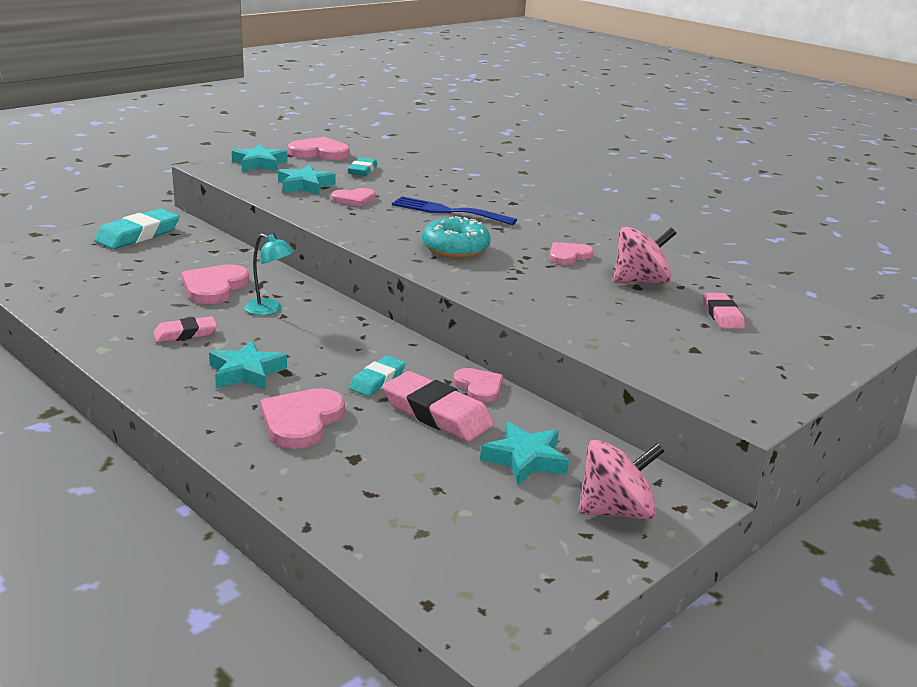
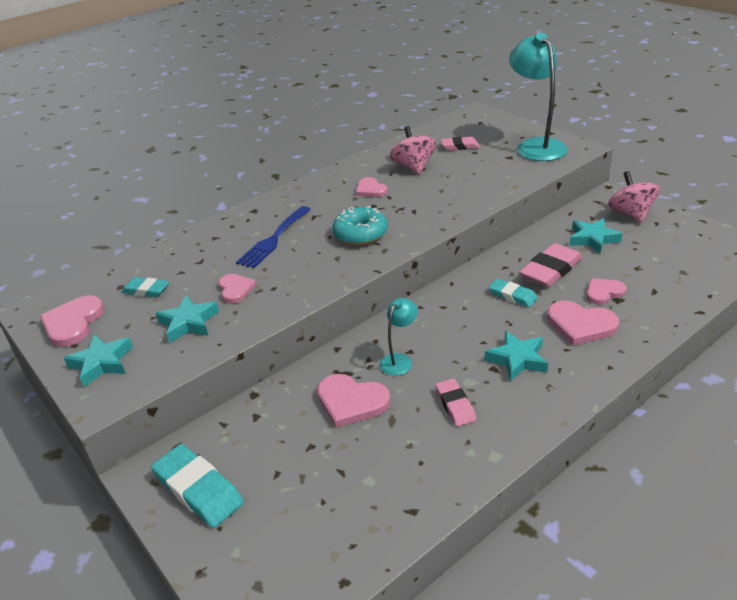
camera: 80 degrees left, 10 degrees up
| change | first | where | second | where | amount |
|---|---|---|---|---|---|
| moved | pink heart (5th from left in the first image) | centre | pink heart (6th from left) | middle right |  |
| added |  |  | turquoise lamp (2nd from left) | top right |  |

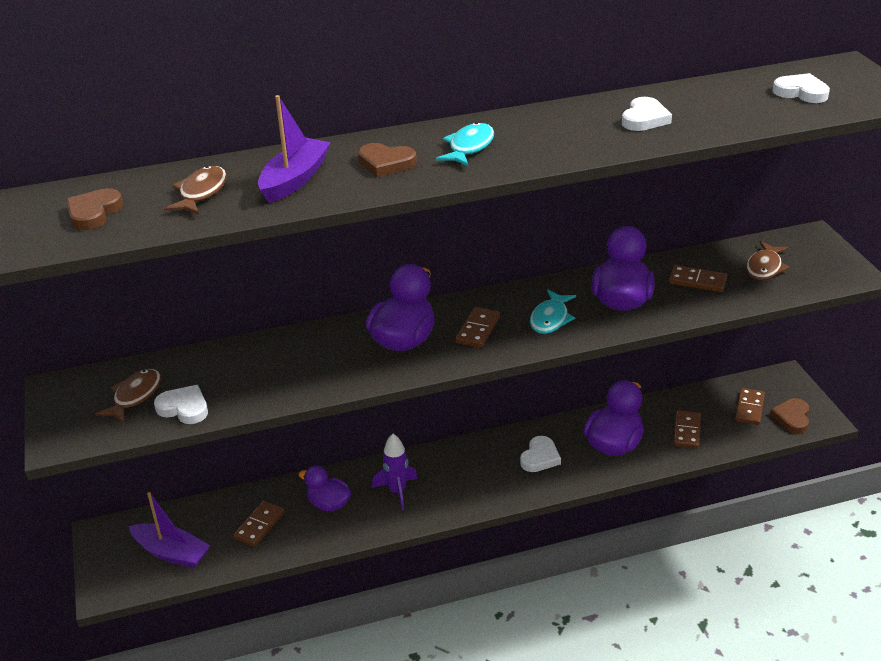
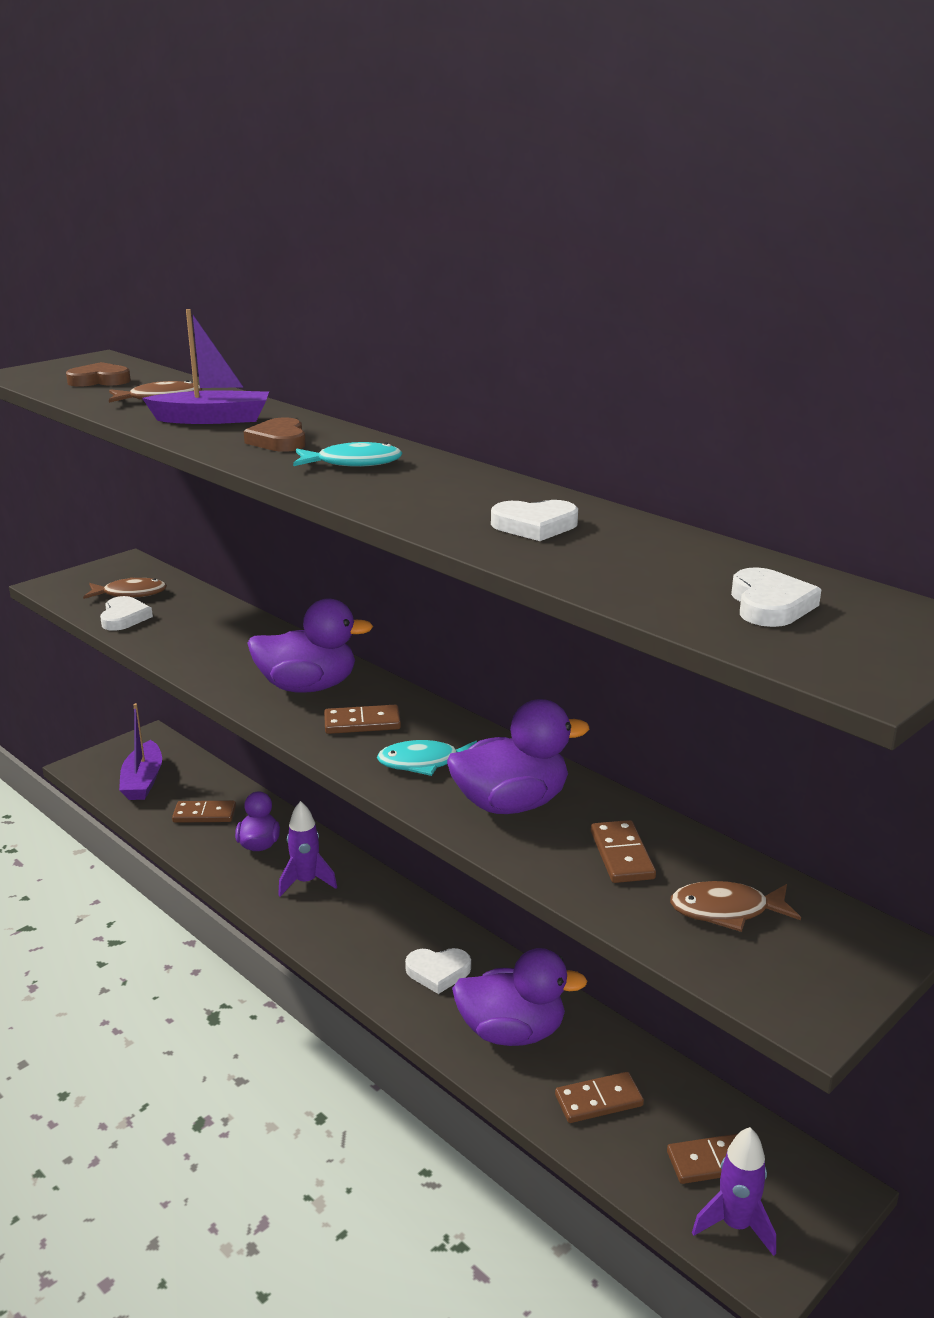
camera: 60 degrees right, 10 degrees down
| change | first | where | second | where | amount |
|---|---|---|---|---|---|
| replaced | brown heart (3rd from left) | middle right | purple rocket (2nd from left) | bottom right |  |

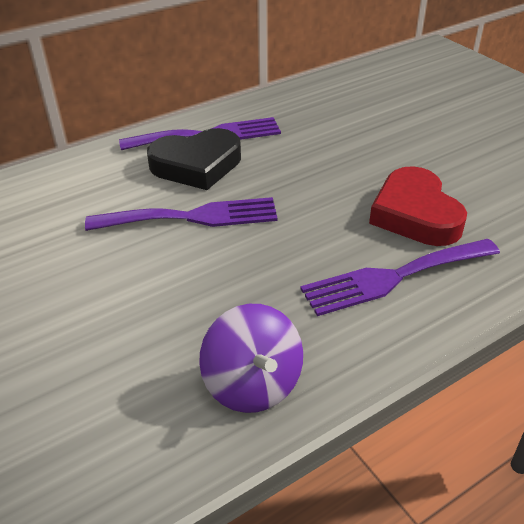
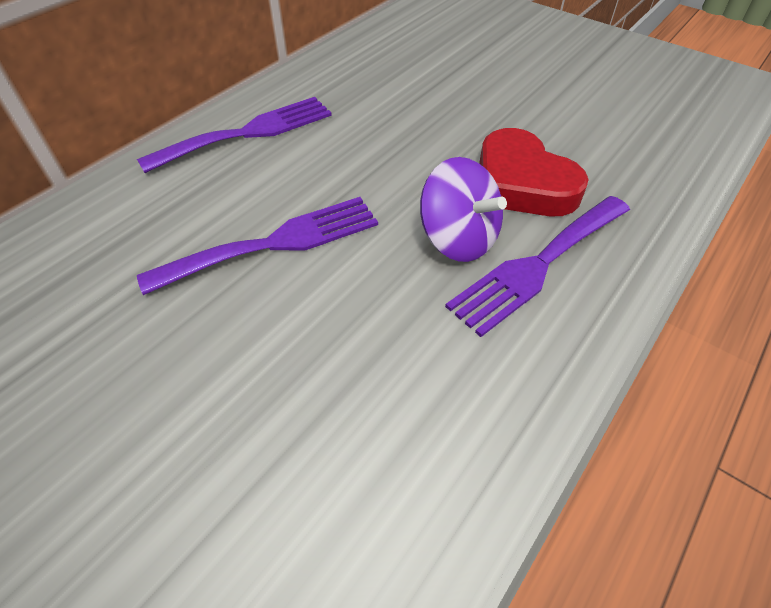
camera: 20 degrees left, 10 degrees up
| change | first | where | second | where | amount |
|---|---|---|---|---|---|
| removed | black heart | top centre |  |  |  |
| moved | purple spinning top | bottom centre |  | centre |  |

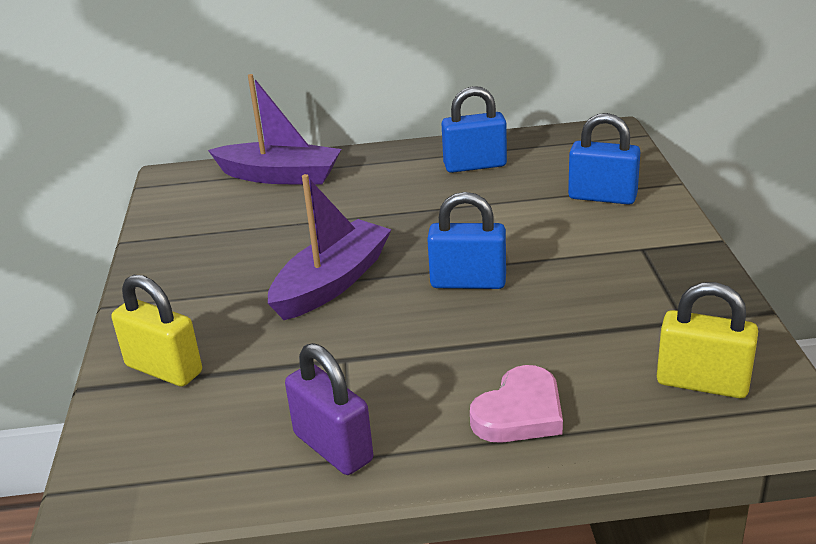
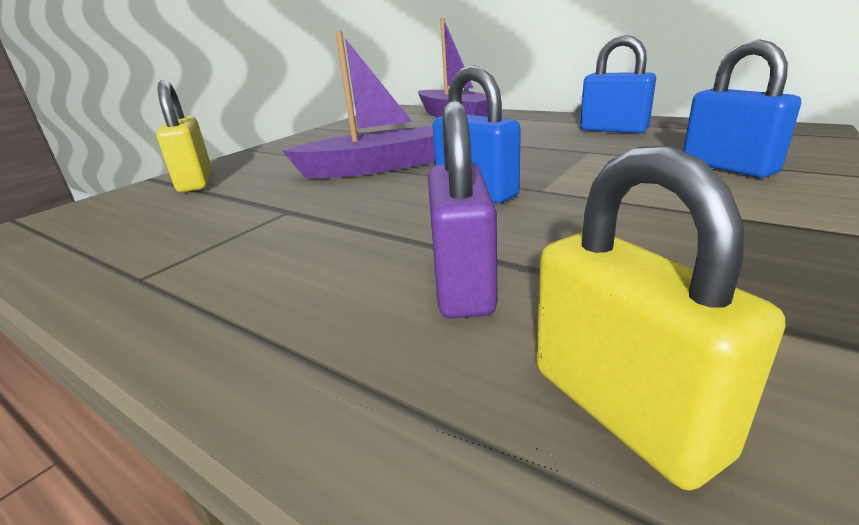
camera: 40 degrees right, 5 degrees down
| change | first | where | second | where | amount |
|---|---|---|---|---|---|
| moved | purple padlock | bottom centre |  | centre |  |
| removed | pink heart | bottom centre |  |  |  |

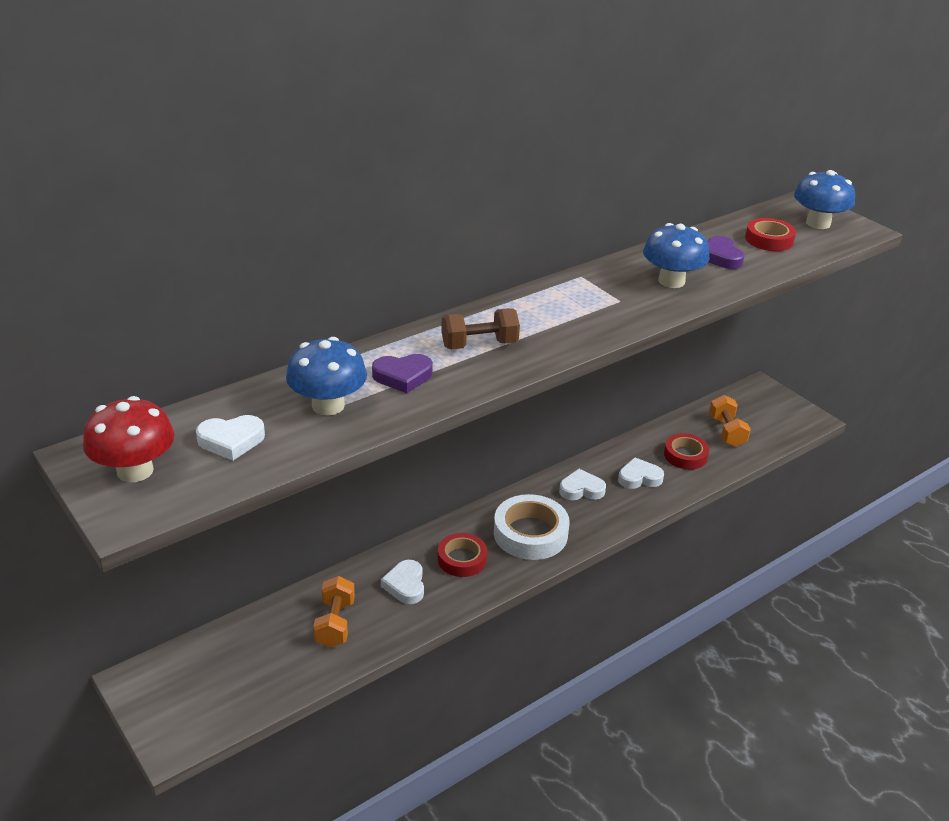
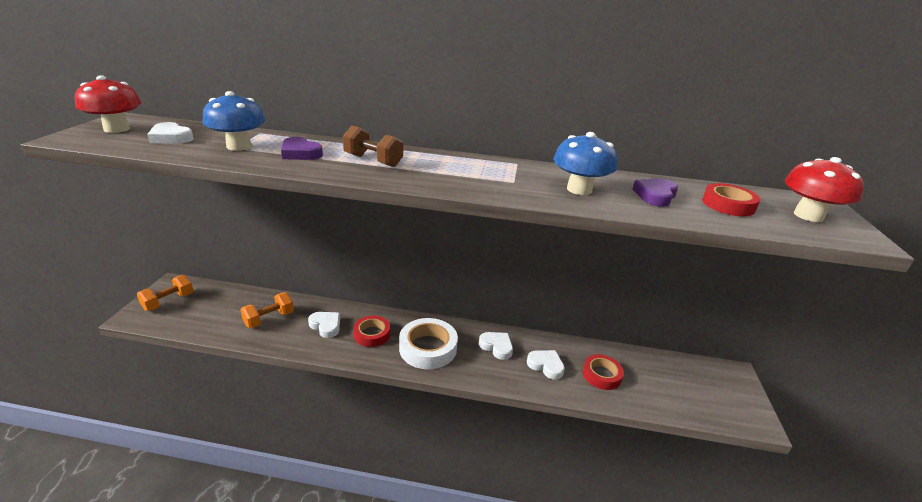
camera: 45 degrees right, 5 degrees down
| change | first | where | second | where | amount |
|---|---|---|---|---|---|
| recoloured | blue mushroom (3rd from left) | top right | red mushroom (2nd from left) | middle right |  |
| moved | orange dumbbell (2nd from left in the first image) | middle right | orange dumbbell (1st from left) | middle left |  |
| turned | white heart (2nd from left) | bottom centre |  | centre | 90 degrees clockwise |

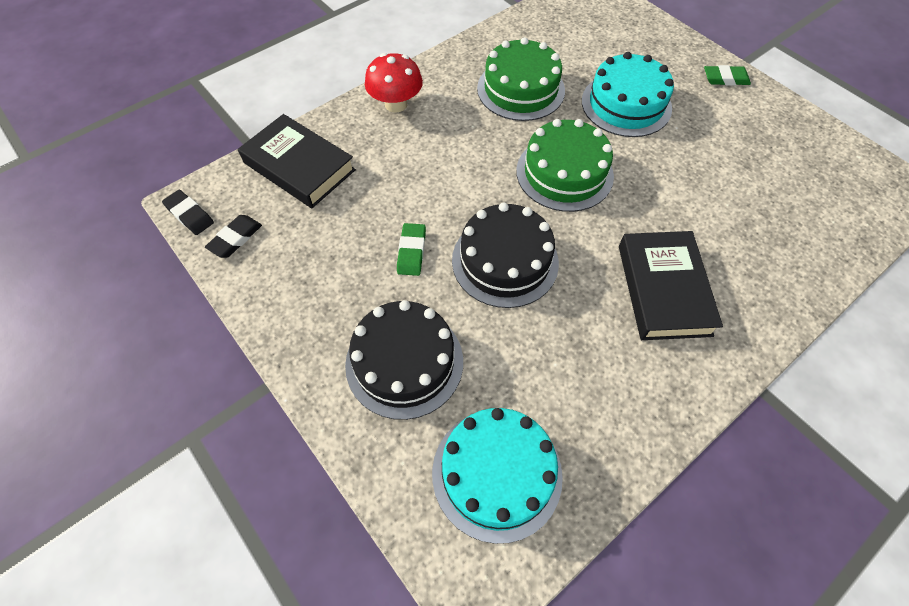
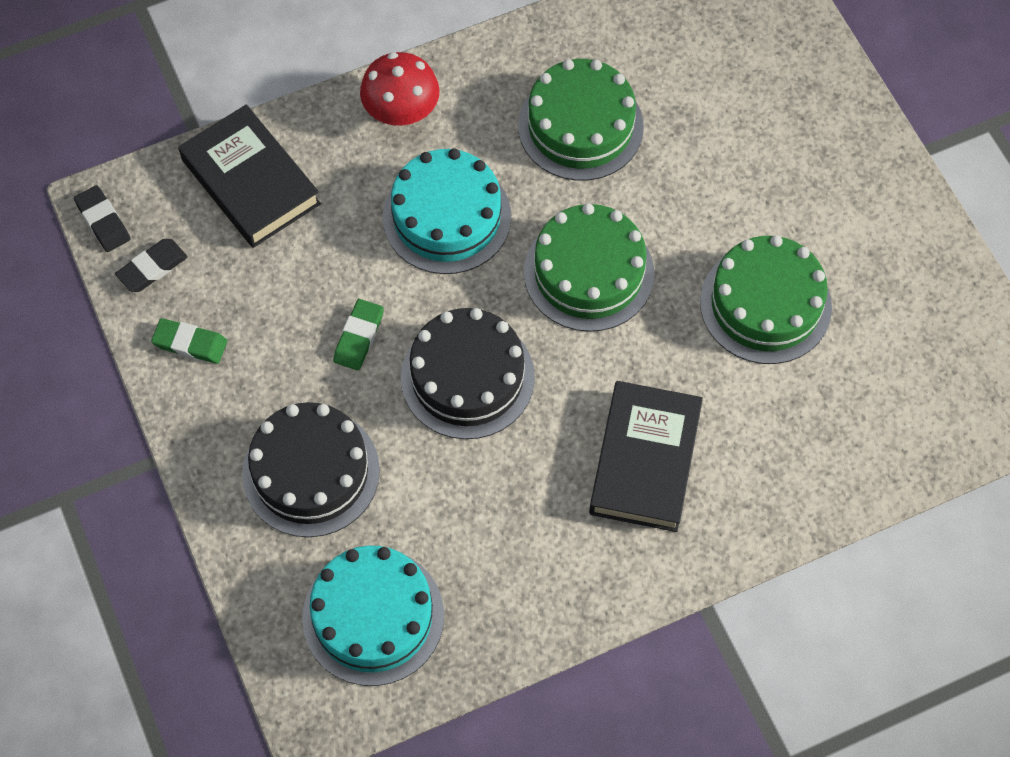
camera: 15 degrees right, 5 degrees up
| change | first | where | second | where | amount |
|---|---|---|---|---|---|
| moved | turquoise cake (2nd from left) | top right |  | top centre |  |
| moved | green eraser (2nd from left in the first image) | top right | green eraser (1st from left) | middle left |  |
| added |  |  | green cake (3rd from left) | middle right |  |

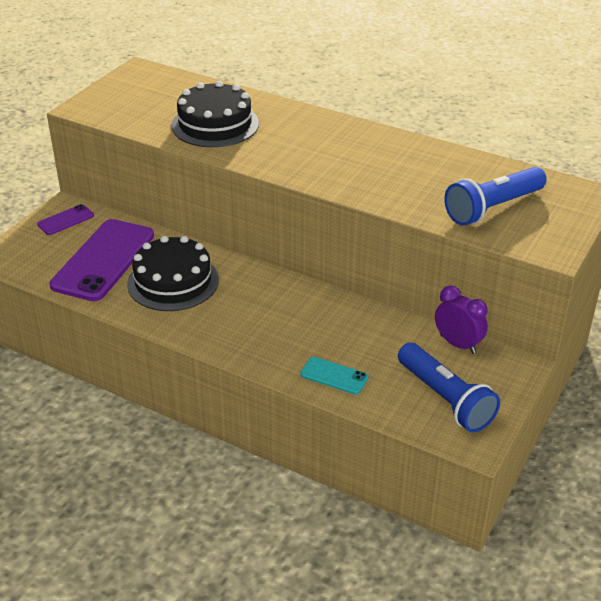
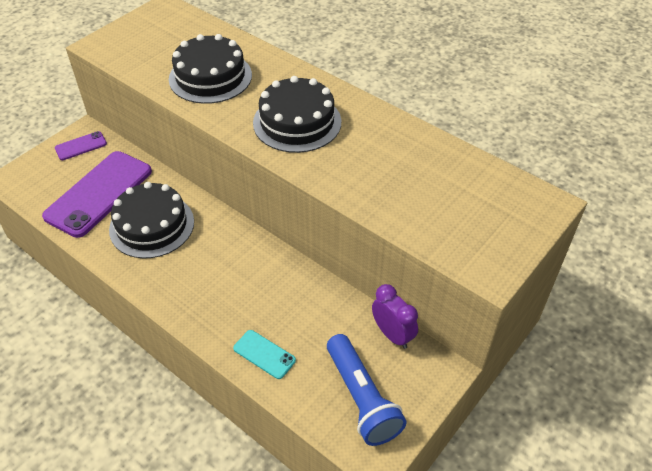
camera: 10 degrees right, 10 degrees up
| change | first | where | second | where | amount |
|---|---|---|---|---|---|
| removed | blue flashlight (2nd from left) | top right |  |  |  |
| added |  |  | black cake (3rd from left) | top centre |  |

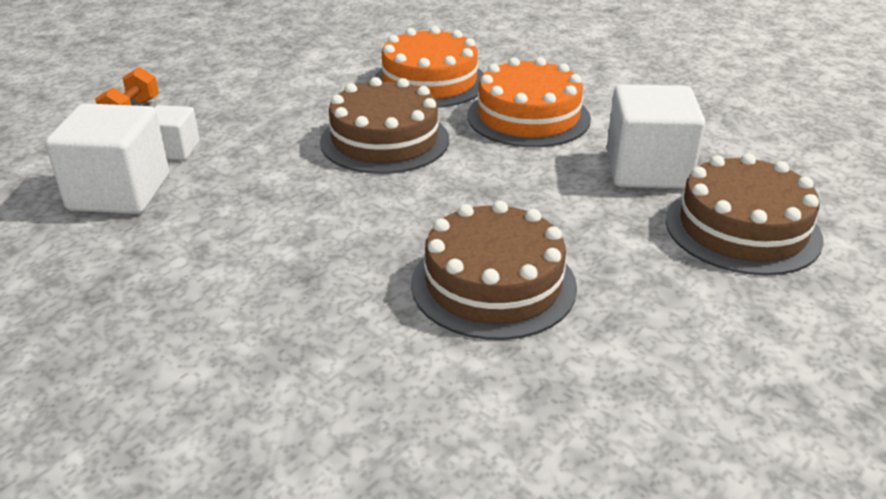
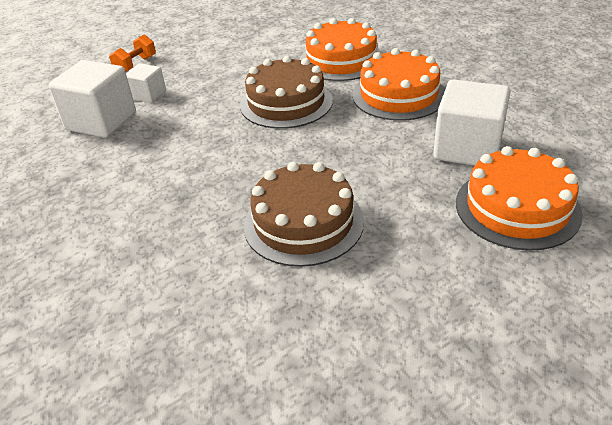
camera: 20 degrees right, 5 degrees up
| change | first | where | second | where | amount |
|---|---|---|---|---|---|
| recoloured | brown cake (3rd from left) | middle right | orange cake (3rd from left) | middle right |  |

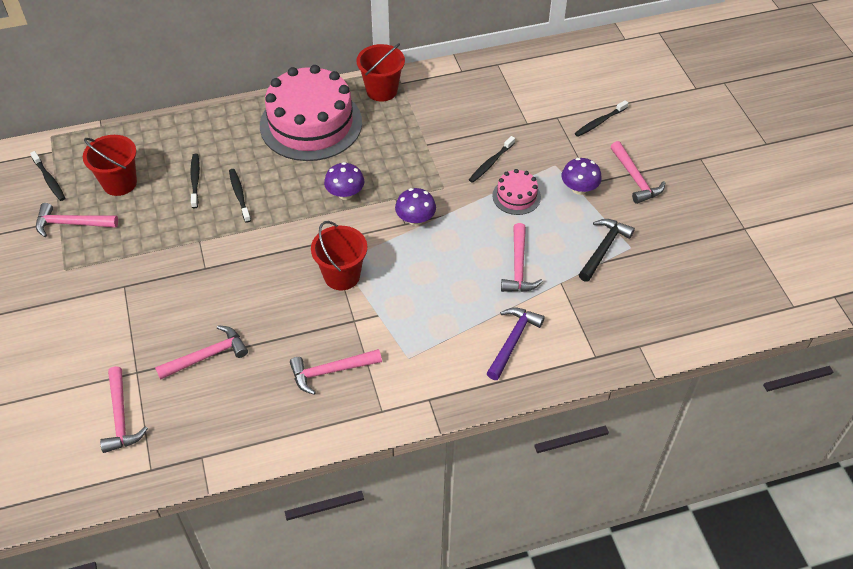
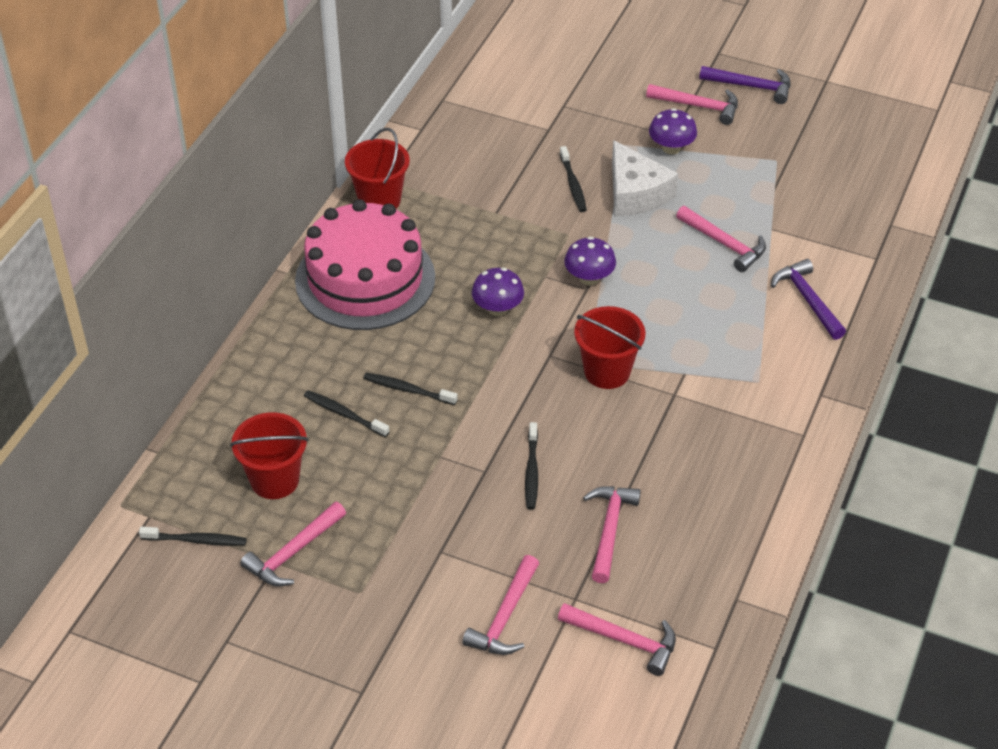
camera: 50 degrees left, 5 degrees down
| change | first | where | second | where | amount |
|---|---|---|---|---|---|
| moved | black toothbrush (5th from left in the first image) | top right | black toothbrush (4th from left) | centre |  |
| replaced | pink cake (2nd from left) | centre | white cheese | top centre |  |
| removed | black hammer | middle right |  |  |  |
| moved | pink hammer (4th from left in the first image) | centre | pink hammer (2nd from left) | bottom centre |  |
| added |  |  | purple hammer (1st from left) | top right |  |

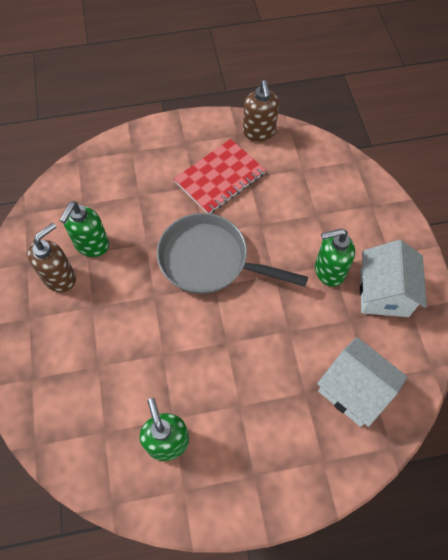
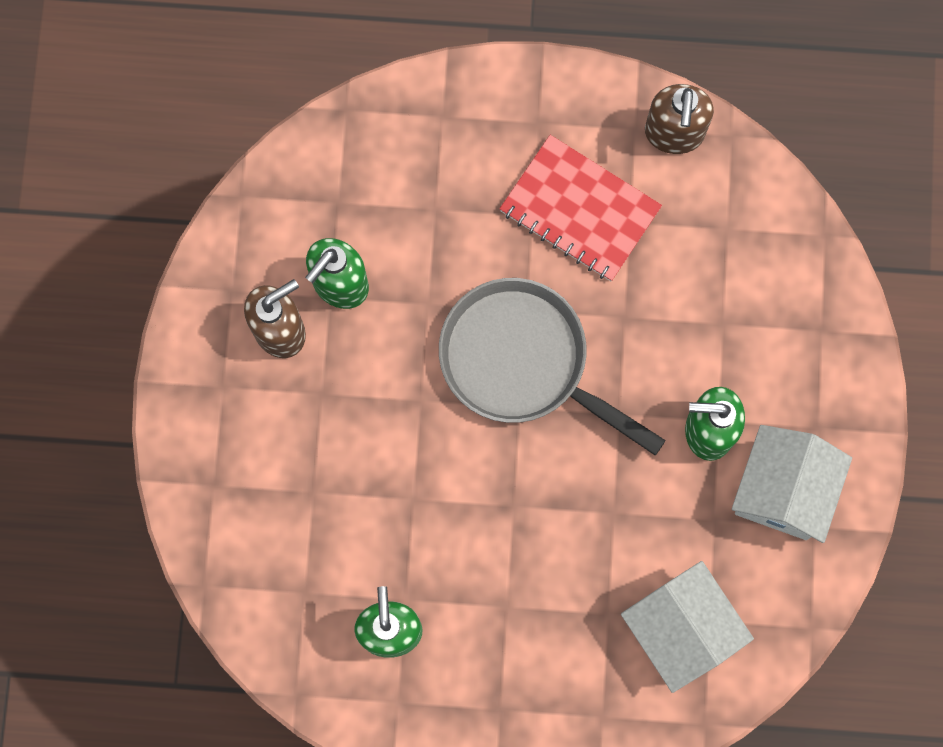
camera: 15 degrees right, 15 degrees up
| change | first | where | second | where | amount |
|---|---|---|---|---|---|
| turned | red notebook | top centre |  | top centre | 60 degrees clockwise |

